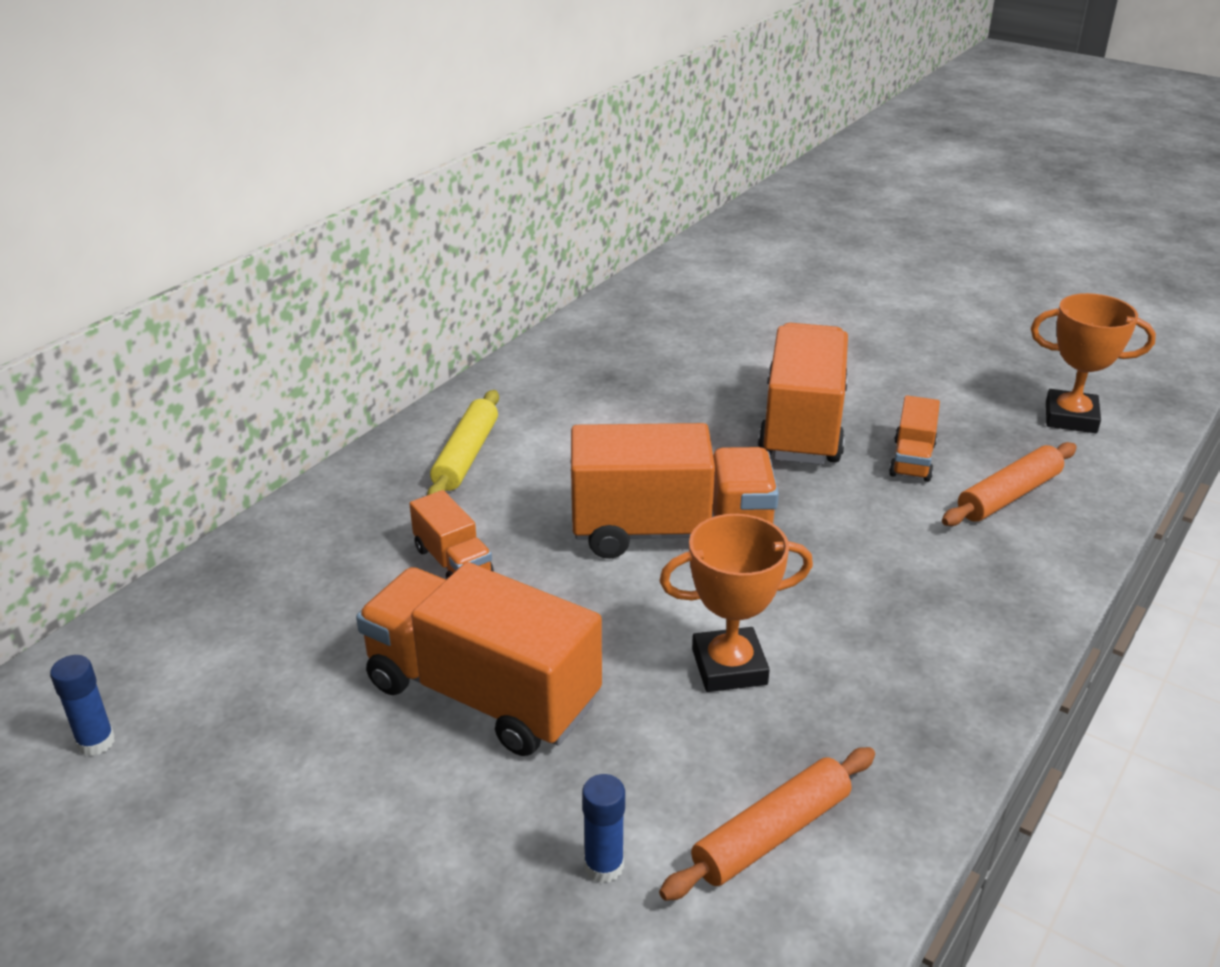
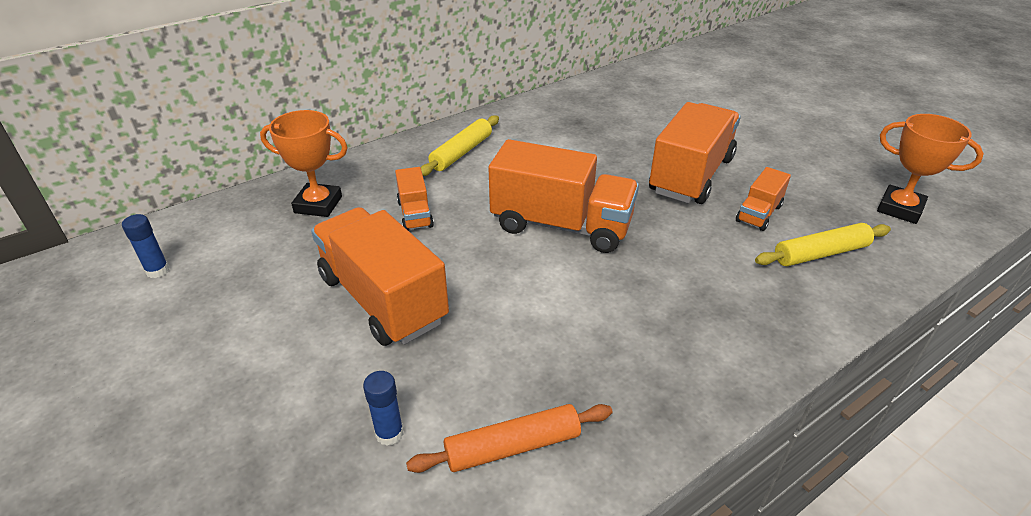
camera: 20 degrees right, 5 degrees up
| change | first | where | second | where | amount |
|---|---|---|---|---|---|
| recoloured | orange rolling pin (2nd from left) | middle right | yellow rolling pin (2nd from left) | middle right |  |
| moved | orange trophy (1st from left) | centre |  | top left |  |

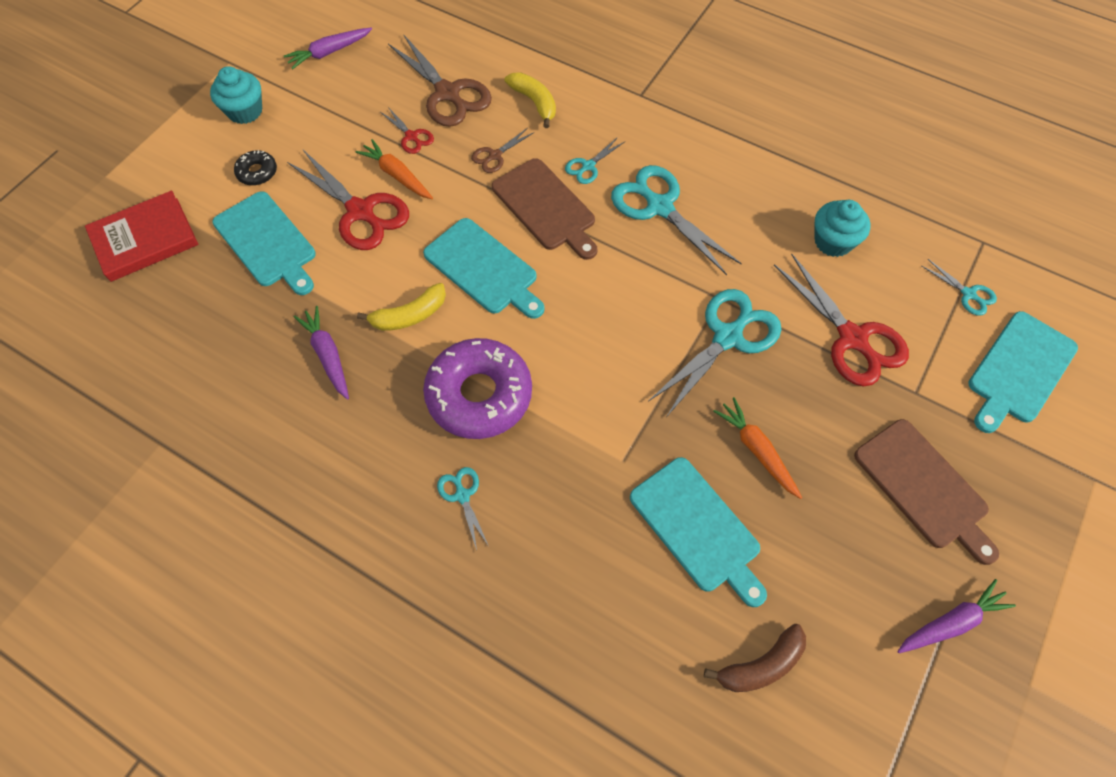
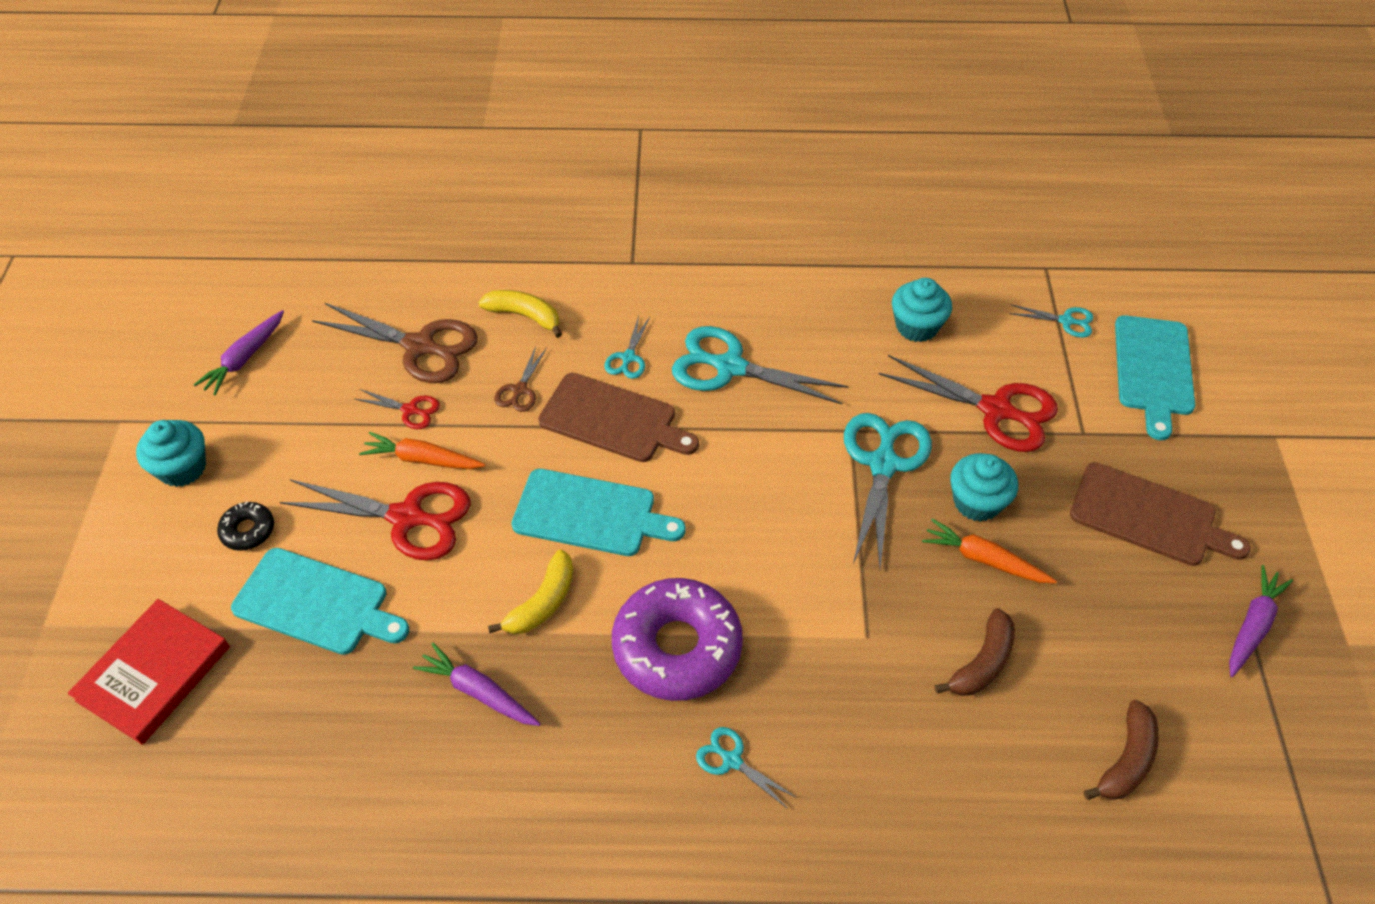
camera: 30 degrees left, 10 degrees down
| change | first | where | second | where | amount |
|---|---|---|---|---|---|
| replaced | turquoise cutting board (3rd from left) | bottom centre | brown banana (1st from left) | bottom right |  |
| added |  |  | turquoise cupcake (3rd from left) | middle right |  |

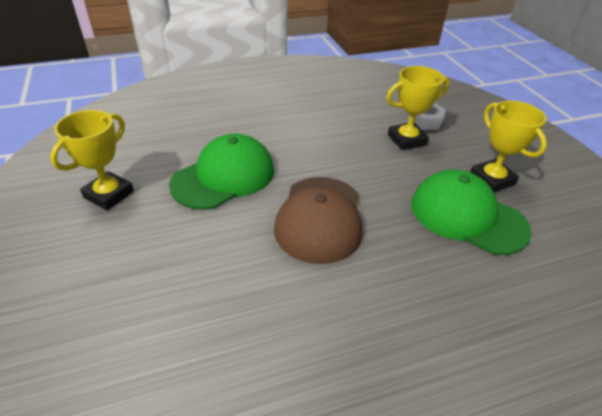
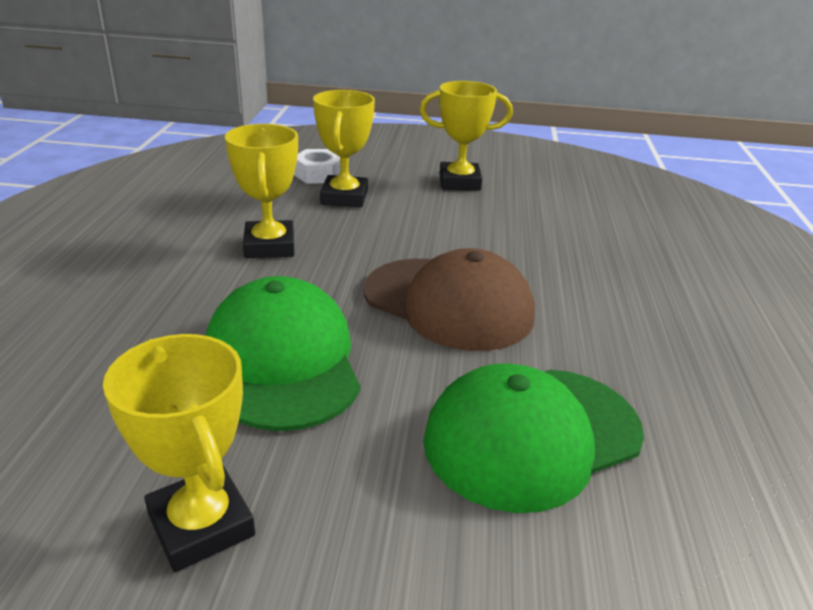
camera: 65 degrees left, 10 degrees down
| change | first | where | second | where | amount |
|---|---|---|---|---|---|
| moved | green cap (2nd from left) | middle right |  | bottom centre |  |
| added |  |  | yellow trophy (2nd from left) | top left |  |

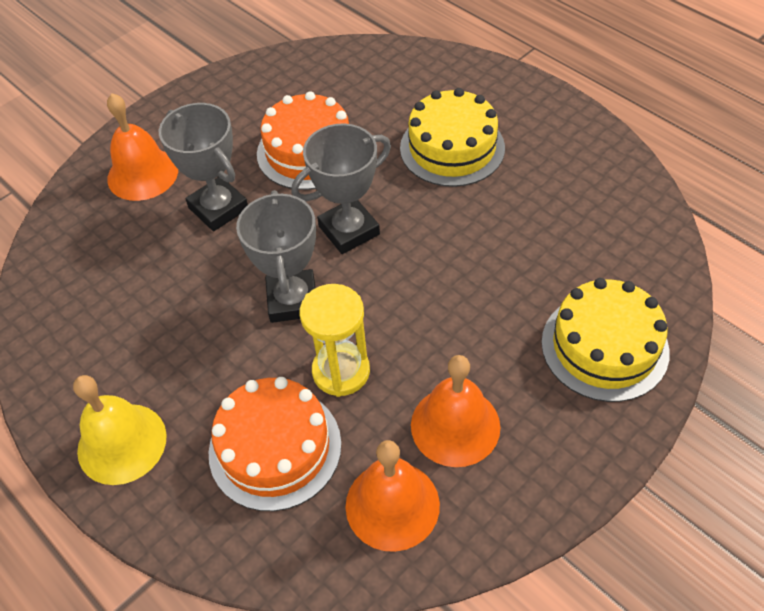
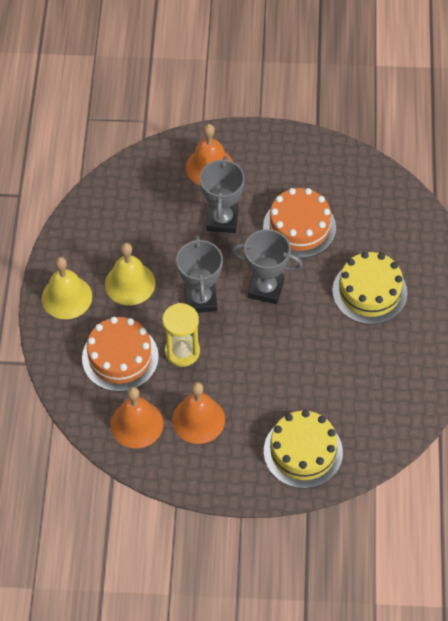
camera: 45 degrees right, 5 degrees up
| change | first | where | second | where | amount |
|---|---|---|---|---|---|
| turned | grey trophy (2nd from left in the first image) | centre | grey trophy (1st from left) | centre | 45 degrees counterclockwise |
| added |  |  | yellow bell (2nd from left) | middle left |  |

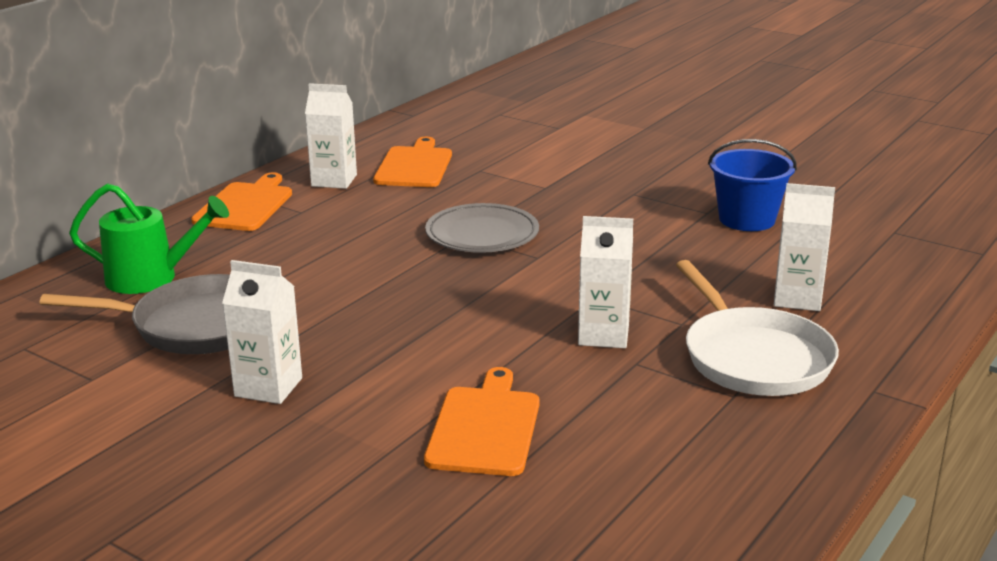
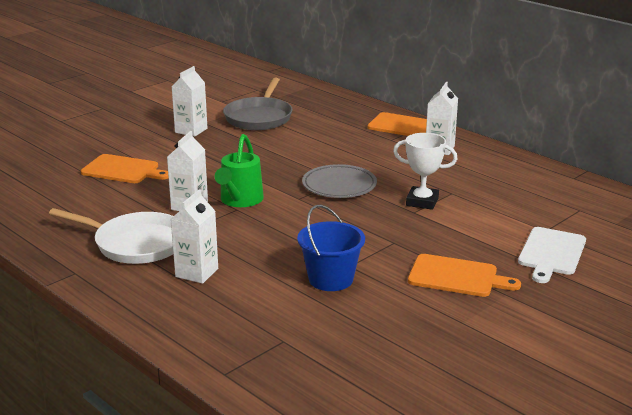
camera: 100 degrees right, 0 degrees up
| change | first | where | second | where | amount |
|---|---|---|---|---|---|
| moved | orange cutting board (2nd from left in the first image) | top centre | orange cutting board (3rd from left) | middle right |  |
| moved | green watering can | middle left |  | centre |  |
| turned | white pan | middle right |  | middle left | 150 degrees counterclockwise |
| added |  |  | white trophy | middle right |  |
| added |  |  | white cutting board | middle right |  |

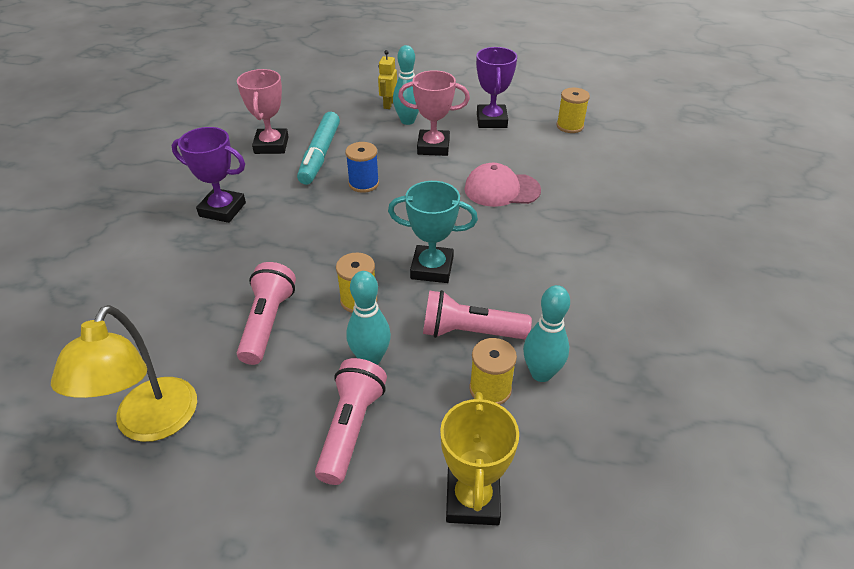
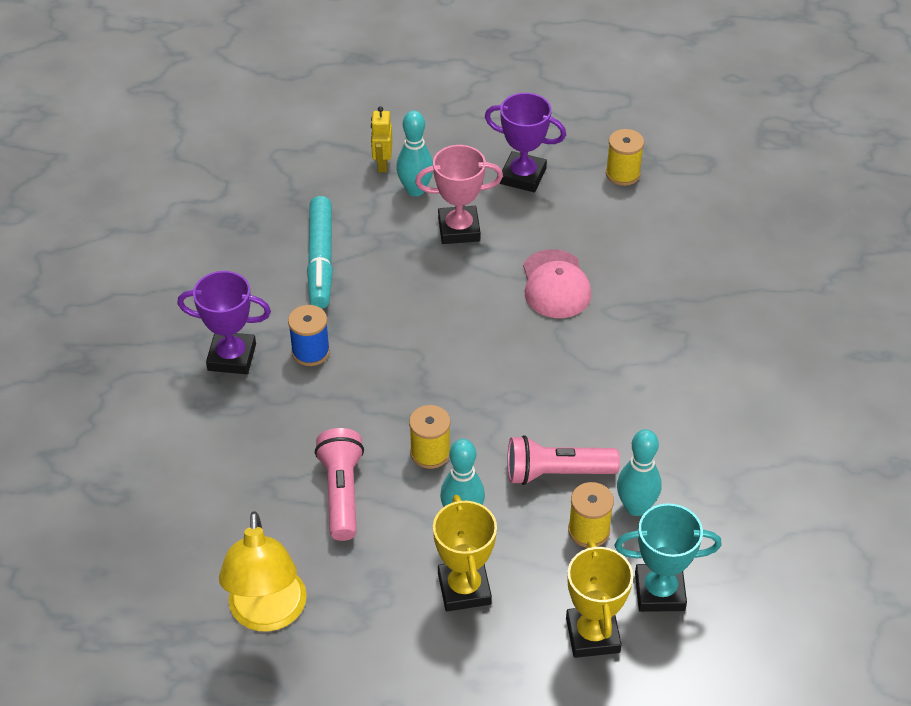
camera: 10 degrees left, 5 degrees up
| change | first | where | second | where | amount |
|---|---|---|---|---|---|
| turned | purple trophy (2nd from left) | top centre |  | top centre | 60 degrees counterclockwise |
| removed | pink trophy (1st from left) | top left |  |  |  |
| moved | blue spool | top centre |  | centre |  |
| turned | pink cap | top centre |  | centre | 90 degrees counterclockwise |
| moved | turquoise trophy | centre |  | bottom right |  |
| replaced | pink flashlight (2nd from left) | bottom centre | yellow trophy (1st from left) | bottom centre |  |

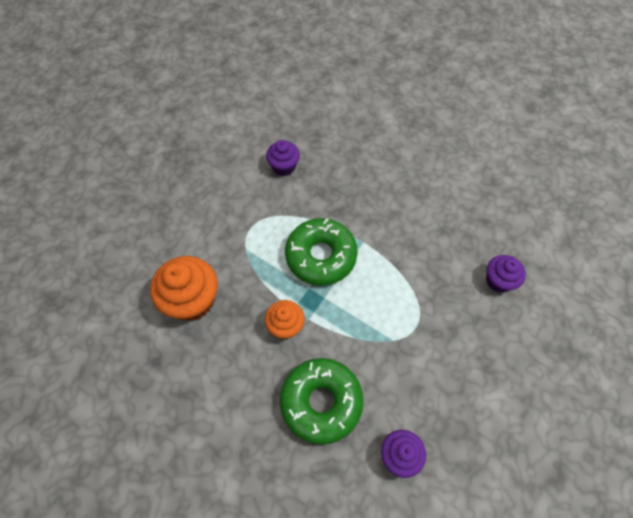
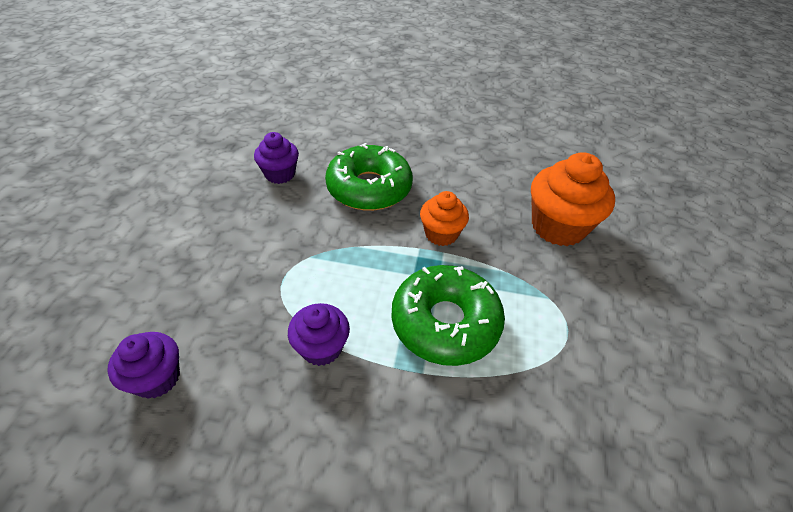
camera: 155 degrees right, 15 degrees down
| change | first | where | second | where | amount |
|---|---|---|---|---|---|
| moved | purple cupcake (1st from left in the first image) | top centre | purple cupcake (3rd from left) | centre |  |

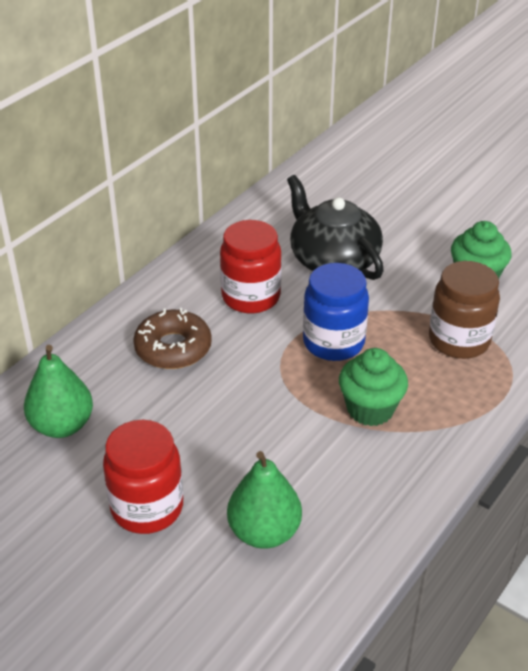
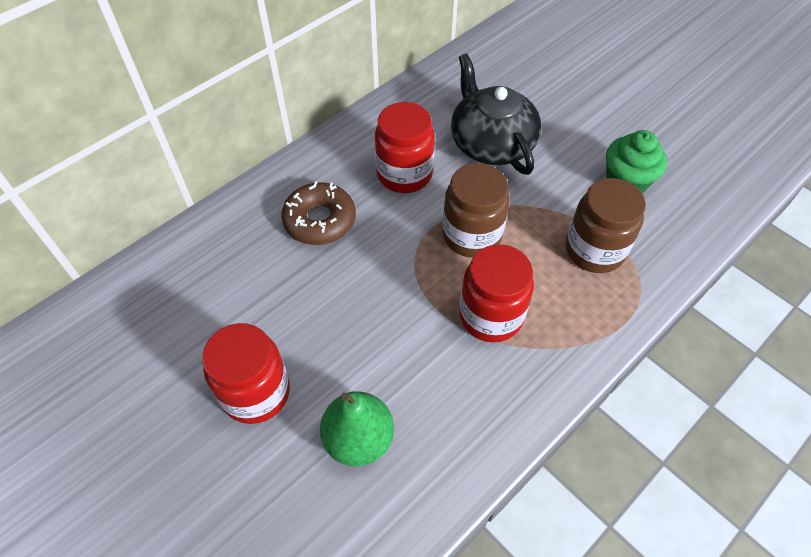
camera: 10 degrees right, 15 degrees up
| change | first | where | second | where | amount |
|---|---|---|---|---|---|
| recoloured | blue jar | centre | brown jar (1st from left) | centre |  |
| removed | green pear (1st from left) | middle left |  |  |  |
| replaced | green cupcake (1st from left) | middle right | red jar (3rd from left) | centre |  |

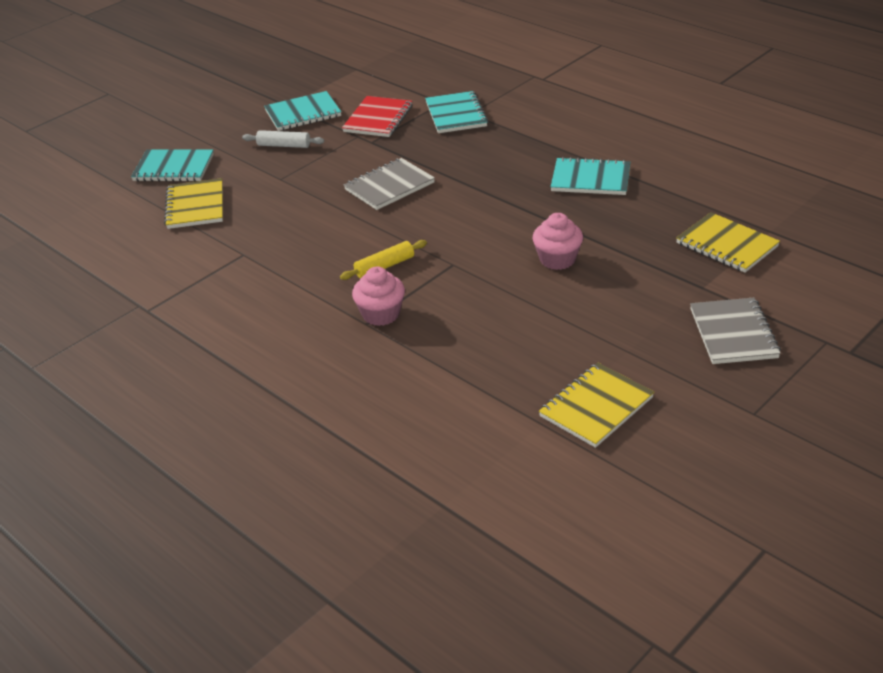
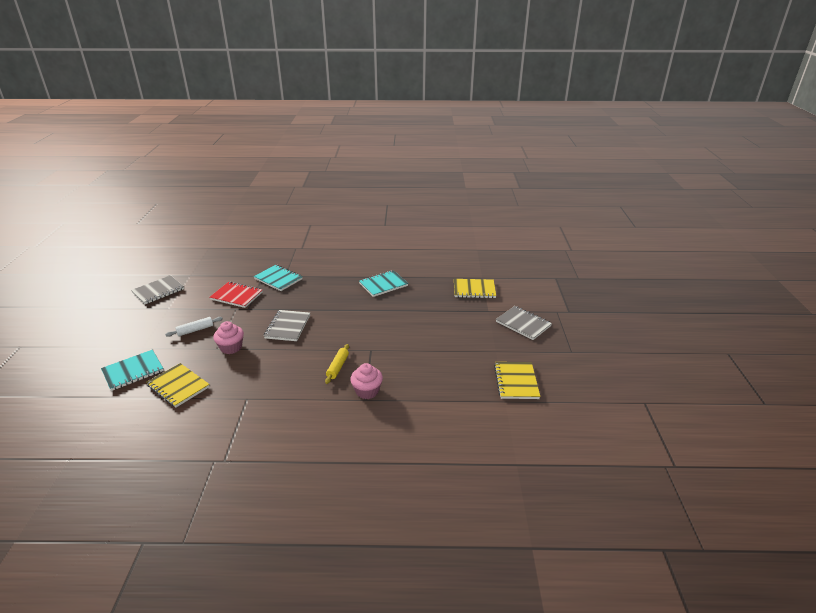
camera: 45 degrees left, 5 degrees down
| change | first | where | second | where | amount |
|---|---|---|---|---|---|
| removed | turquoise notebook (2nd from left) | top centre |  |  |  |
| turned | red notebook | top centre |  | middle left | 45 degrees counterclockwise |
| moved | pink cupcake (2nd from left in the first image) | centre | pink cupcake (1st from left) | middle left |  |
| added |  |  | grey notebook (1st from left) | middle left |  |

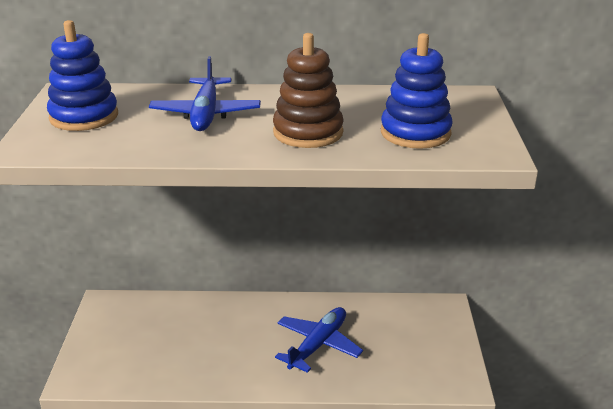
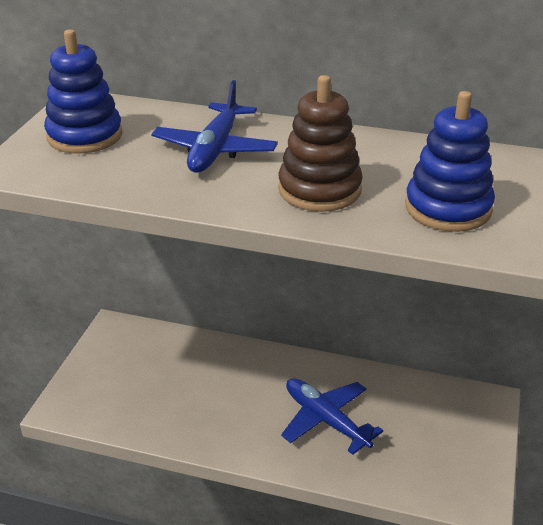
camera: 15 degrees right, 5 degrees up
| change | first | where | second | where | amount |
|---|---|---|---|---|---|
| turned | blue plane (2nd from left) | bottom centre |  | bottom centre | 90 degrees counterclockwise |

